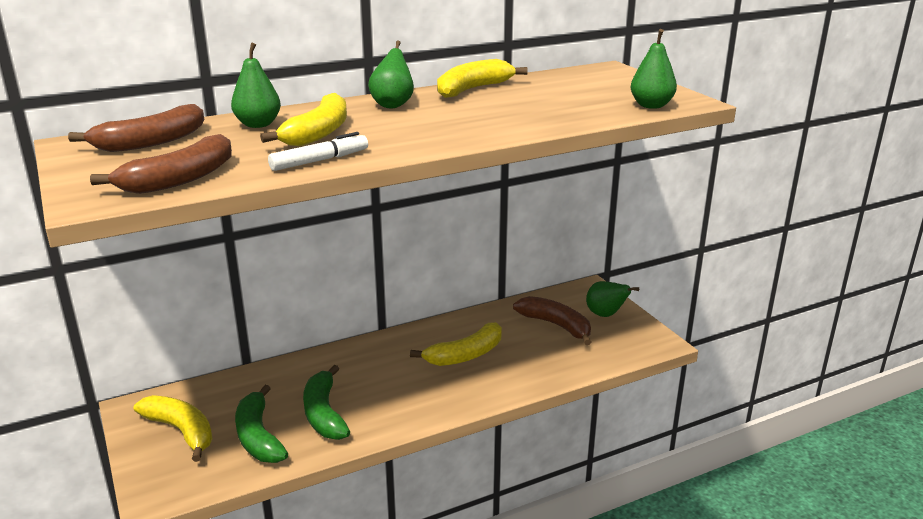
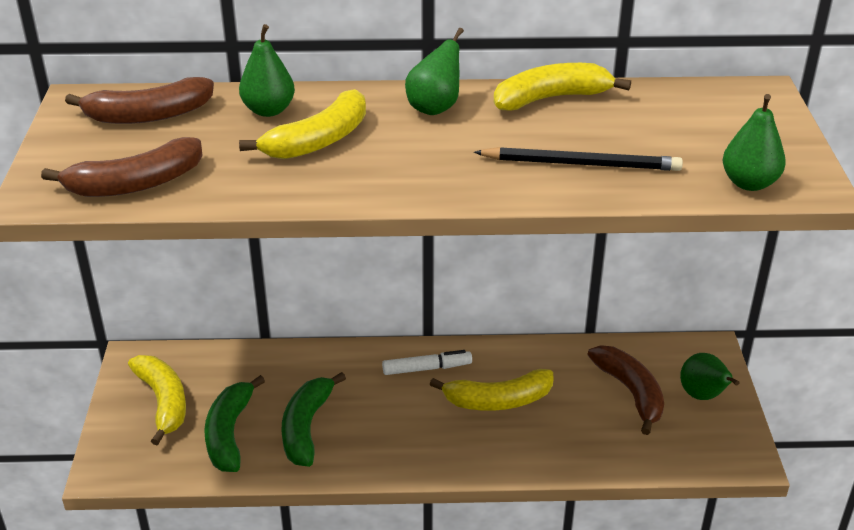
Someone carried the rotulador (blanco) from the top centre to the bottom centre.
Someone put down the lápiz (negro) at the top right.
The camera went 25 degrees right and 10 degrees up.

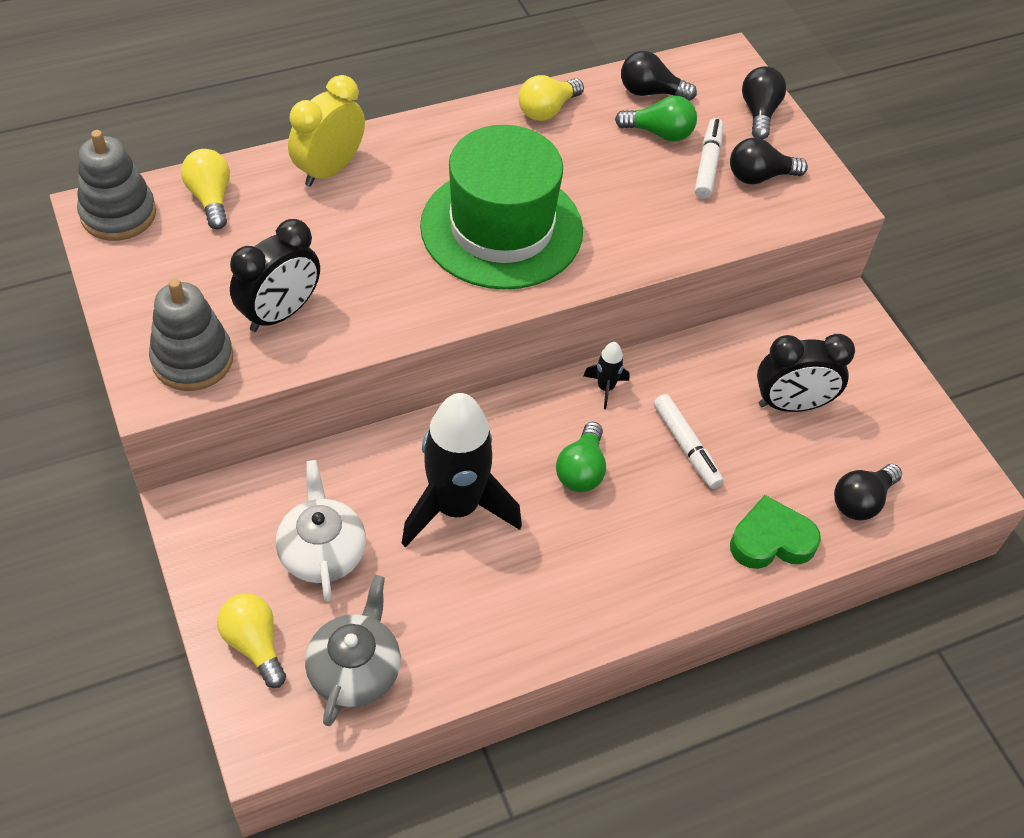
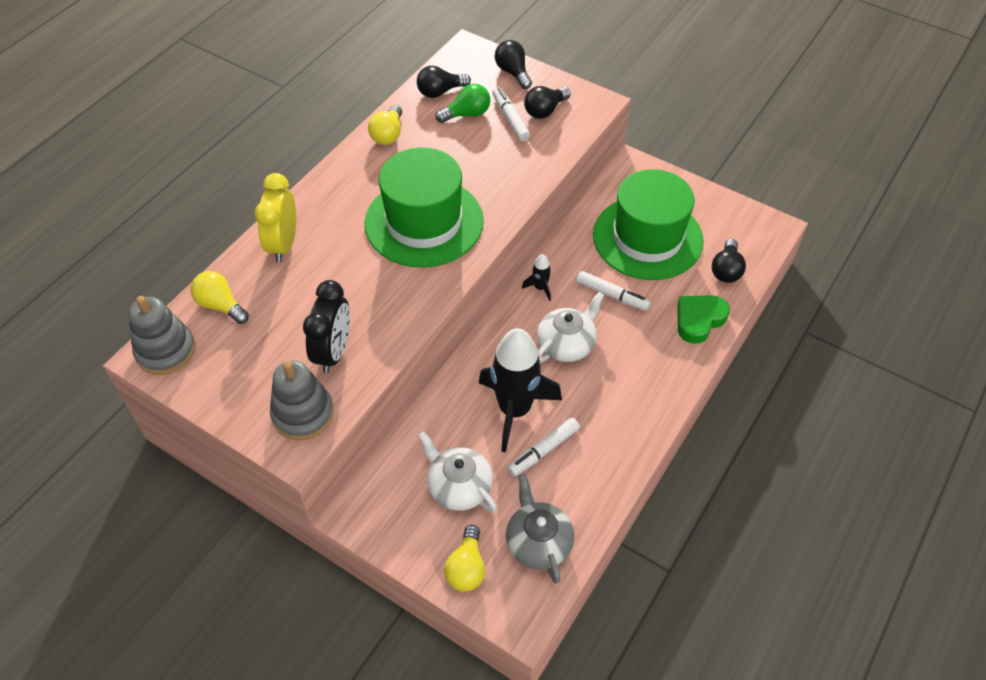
Someone swapped the despertador (negro) (2nd from left) at the middle right for the sombrero (verde) (2nd from left) at the top centre.
Someone swapped the bombilla (verde) (1st from left) at the centre for the tetera (blanco) (2nd from left) at the centre.
Someone rotated the bombilla (amarillo) (2nd from left in the first image) at the bottom left by 105 degrees counterclockwise.
Someone put down the rotulador (blanco) (2nd from left) at the centre.
The camera went 30 degrees left and 0 degrees up.

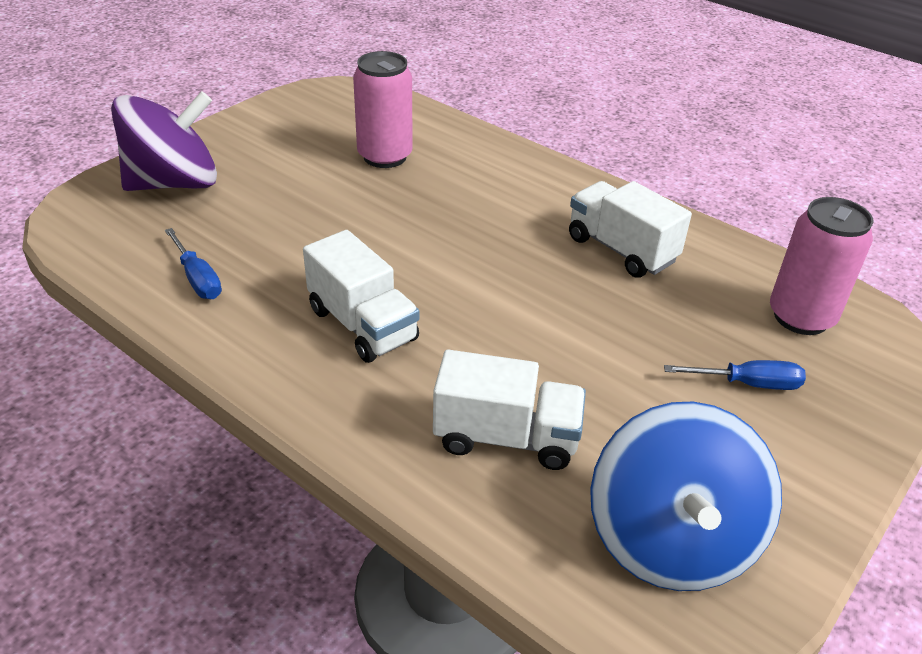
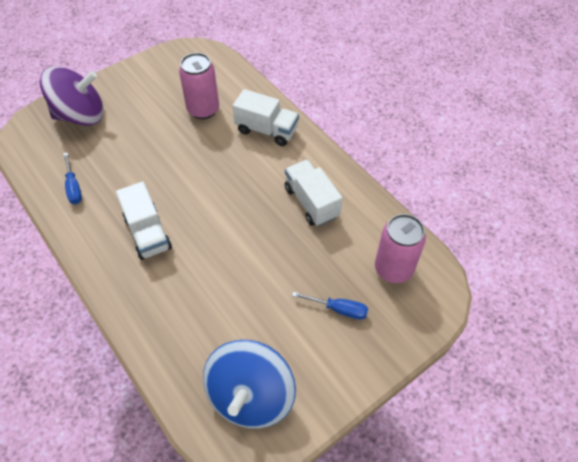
Someone carried the camión (blanco) (2nd from left) from the centre to the top centre.
The camera went 15 degrees right and 15 degrees up.

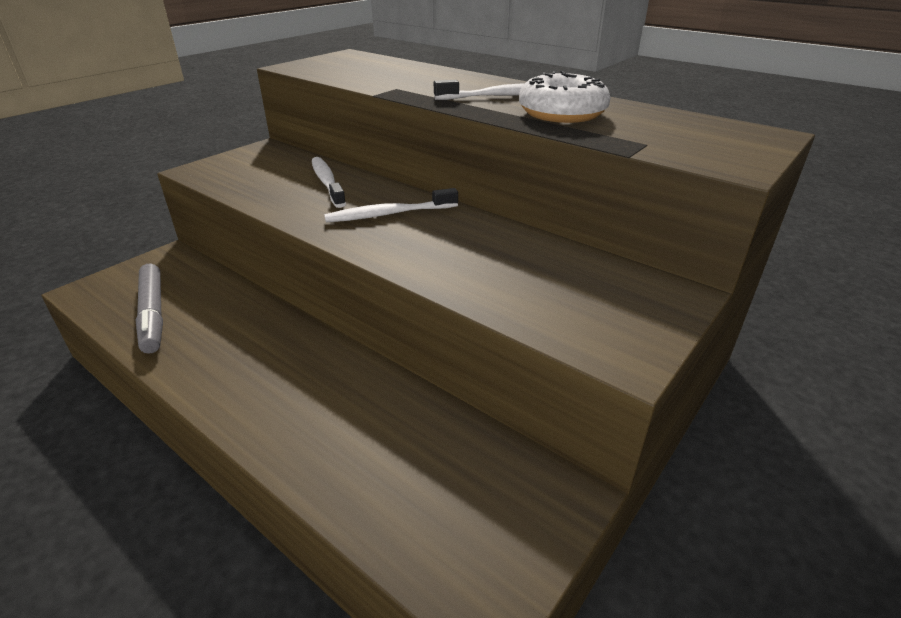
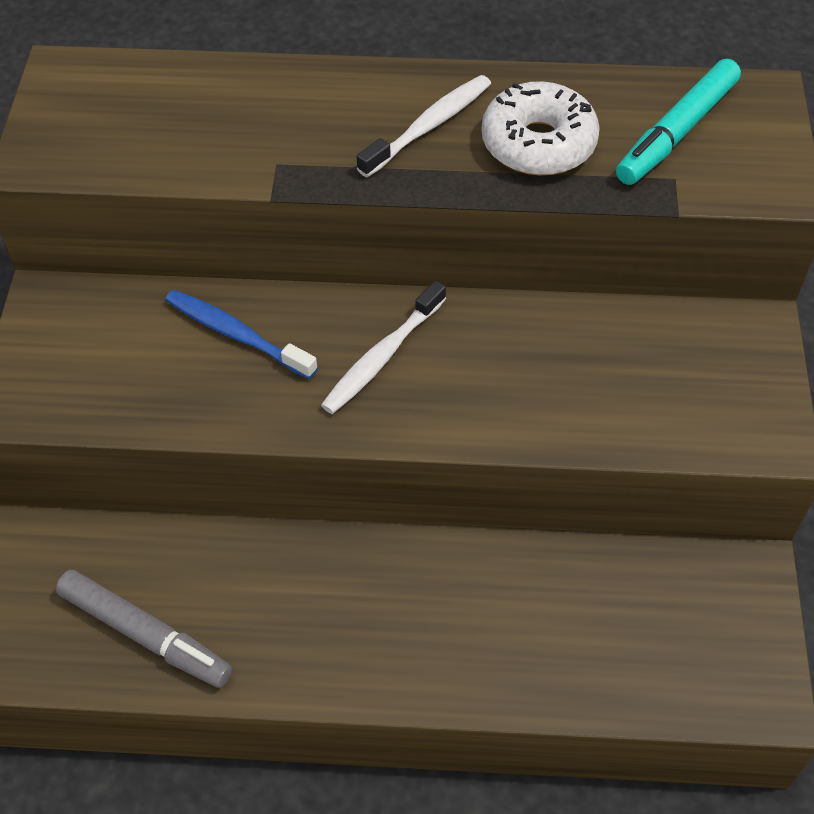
Someone repainted the cepillo de dientes (blanco) (1st from left) at the top centre, which became the cepillo de dientes (azul) at the middle left.
Someone put down the rotulador (turquesa) at the top right.
The camera went 35 degrees left and 20 degrees up.

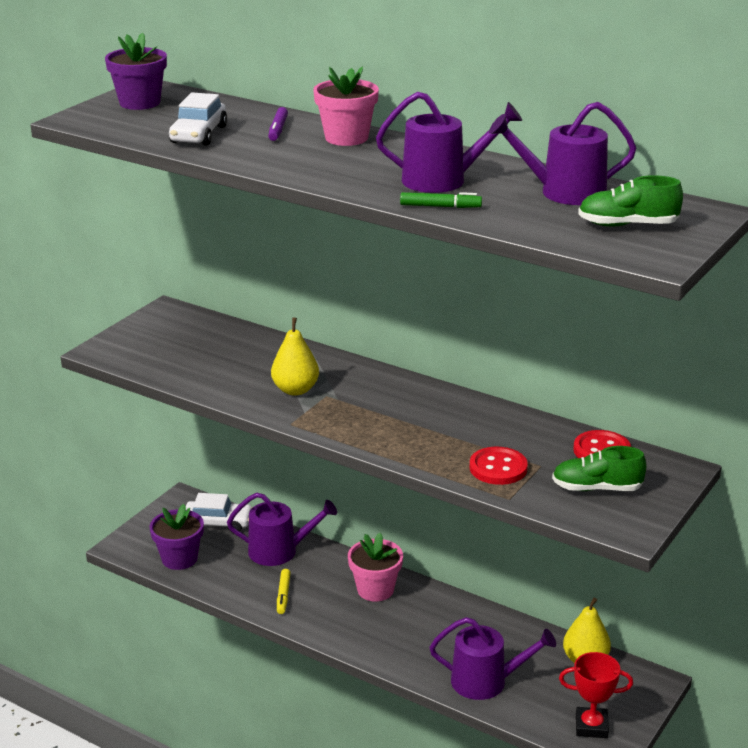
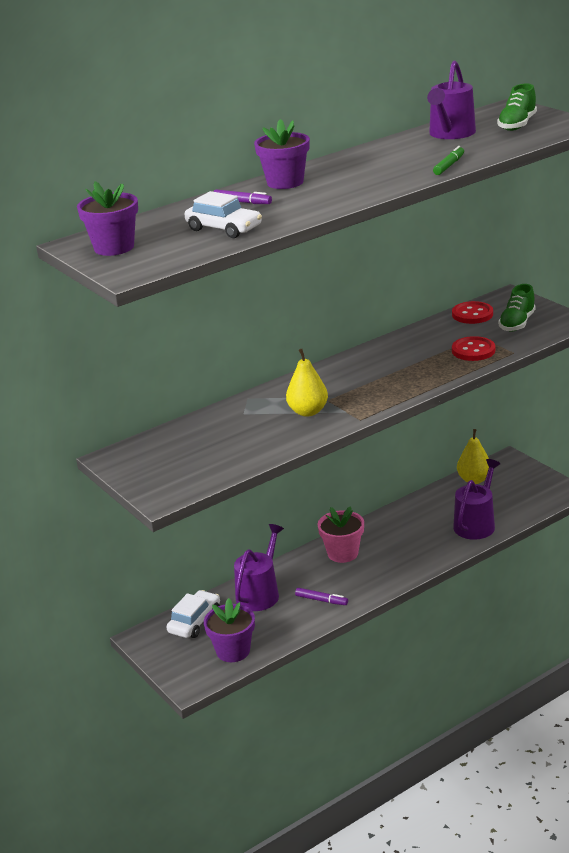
Someone repainted the maceta (rosa) (1st from left) at the top centre, which became the maceta (morado) (3rd from left) at the top centre.
Someone took away the regadera (morado) (2nd from left) at the top centre.
Someone repainted the rotulador (amarillo) at the bottom centre, which became the rotulador (morado) (2nd from left) at the bottom centre.
Someone took away the trofeo (rojo) at the bottom right.
The camera went 65 degrees left and 0 degrees up.

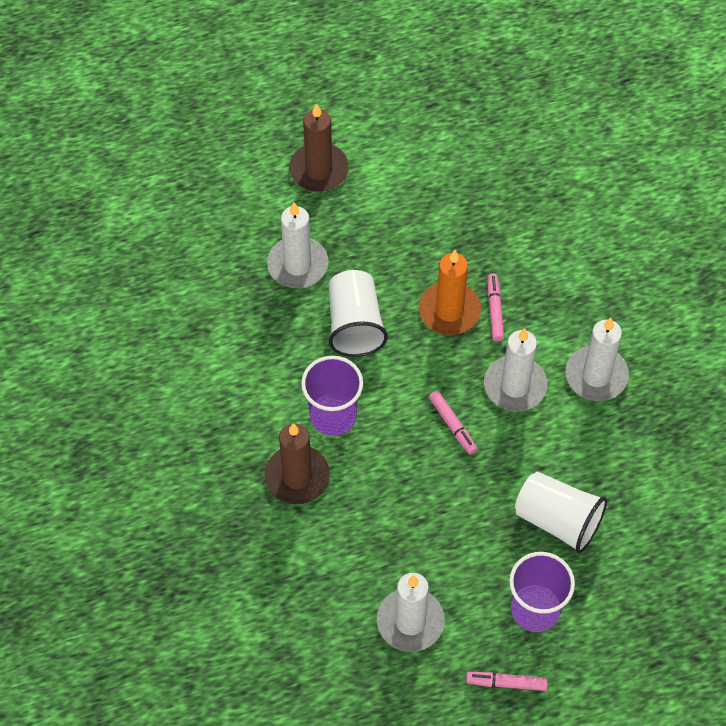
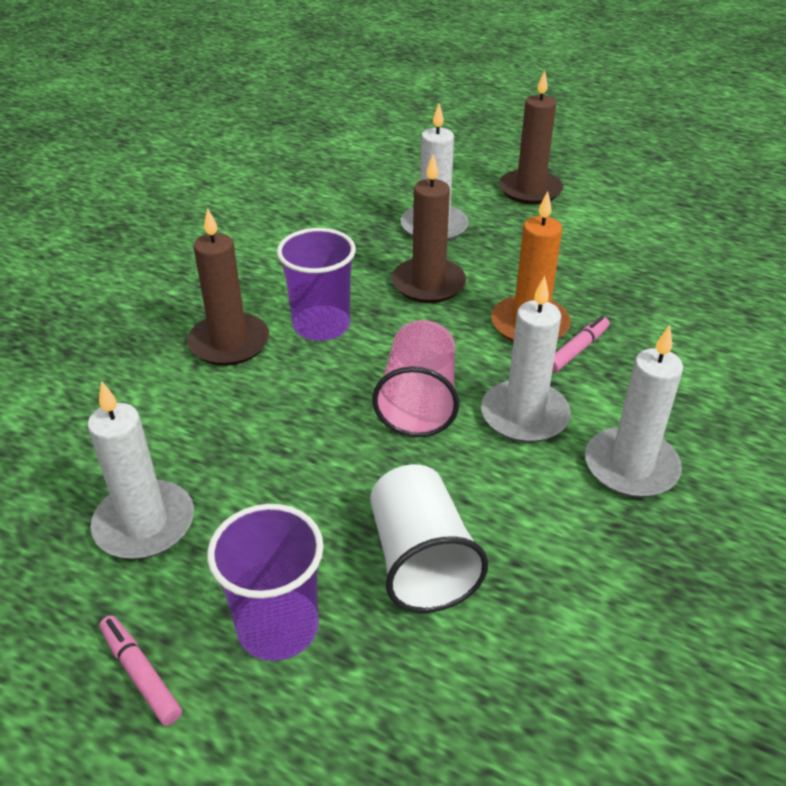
Someone swapped the vaso (blanco) (1st from left) at the centre for the vela (marrón) (2nd from left) at the top centre.
Someone swapped the rotulador (rosa) (1st from left) at the centre for the vaso (rosa) at the centre.
The camera went 45 degrees right and 20 degrees down.

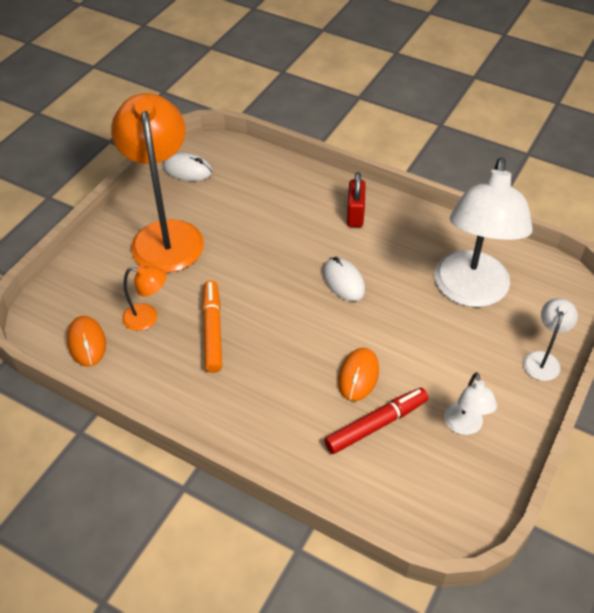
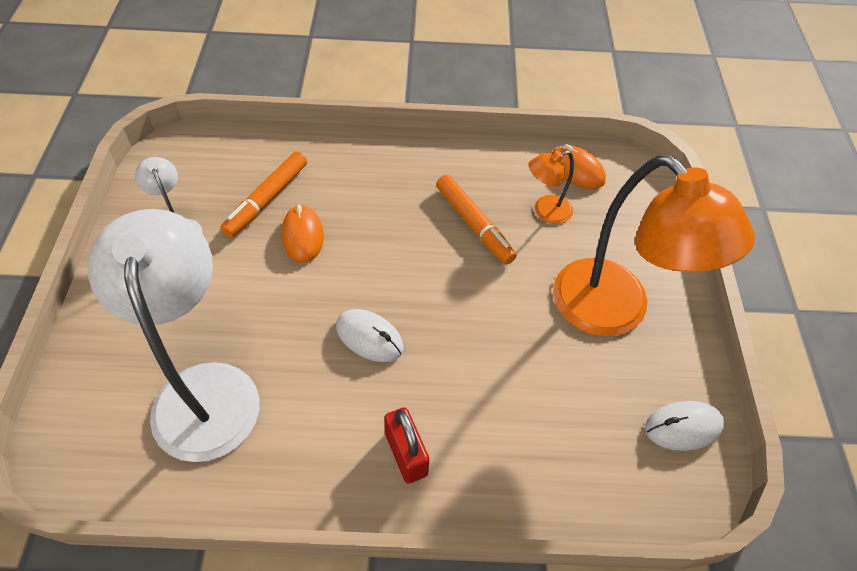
Someone took away the lámpara (blanco) (3rd from left) at the middle right.
Someone repainted the rotulador (rojo) at the bottom centre, which became the rotulador (naranja) (1st from left) at the middle left.
The camera went 150 degrees right and 5 degrees up.

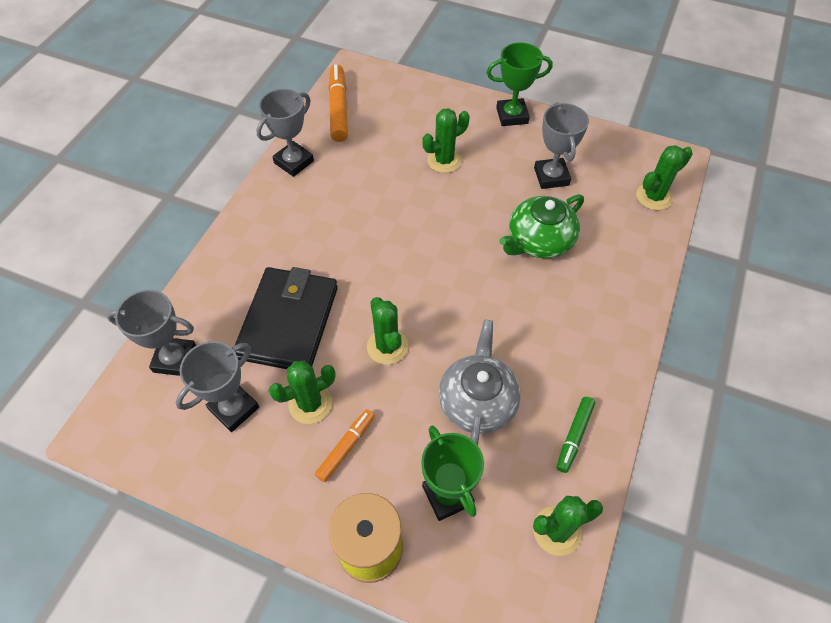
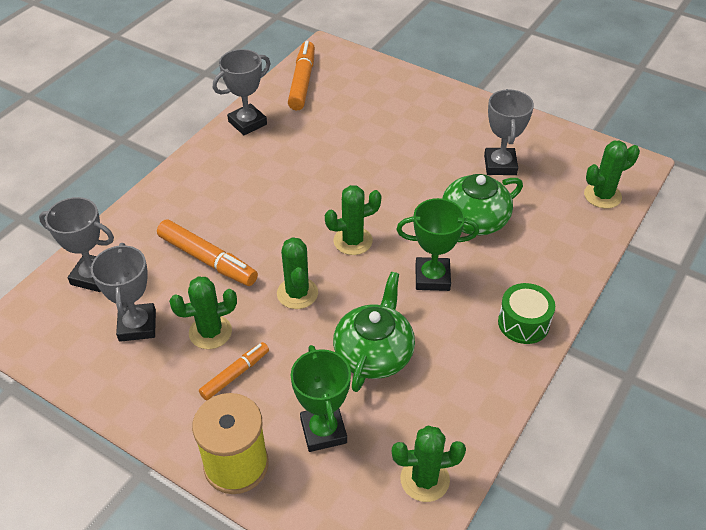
Someone carried the trofeo (verde) (2nd from left) from the top centre to the centre.
Someone carried the cactus (verde) (3rd from left) from the top centre to the centre.
Someone swapped the cartera (negro) at the centre for the rotulador (naranja) (1st from left) at the middle left.
Someone repainted the tetera (gris) at the centre, which became the tetera (verde) (1st from left) at the centre.
Someone rotated the trofeo (gris) (2nd from left) at the middle left by 60 degrees counterclockwise.
Someone took away the rotulador (verde) at the bottom right.
Someone put down the tambor (verde) at the middle right.
The camera went 10 degrees right and 10 degrees down.

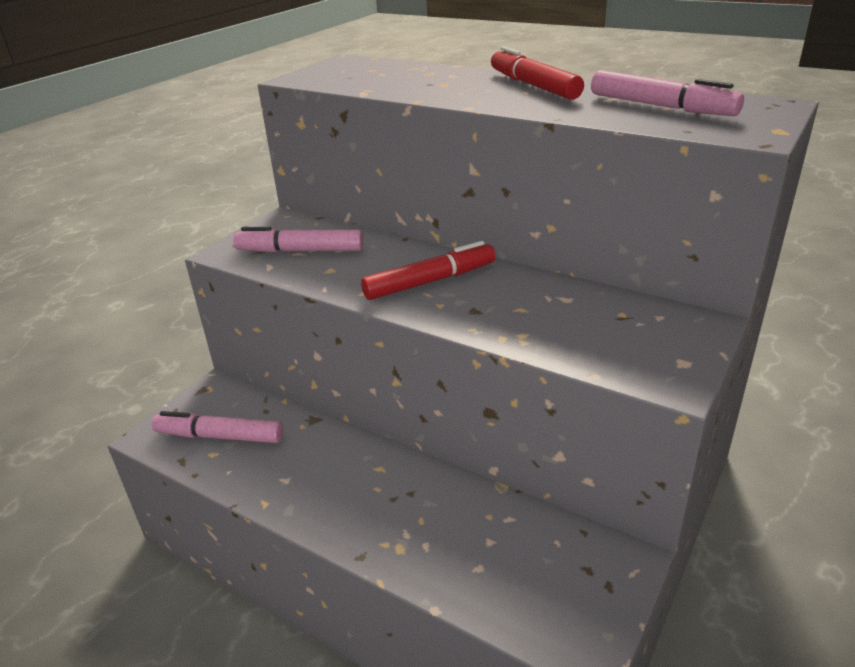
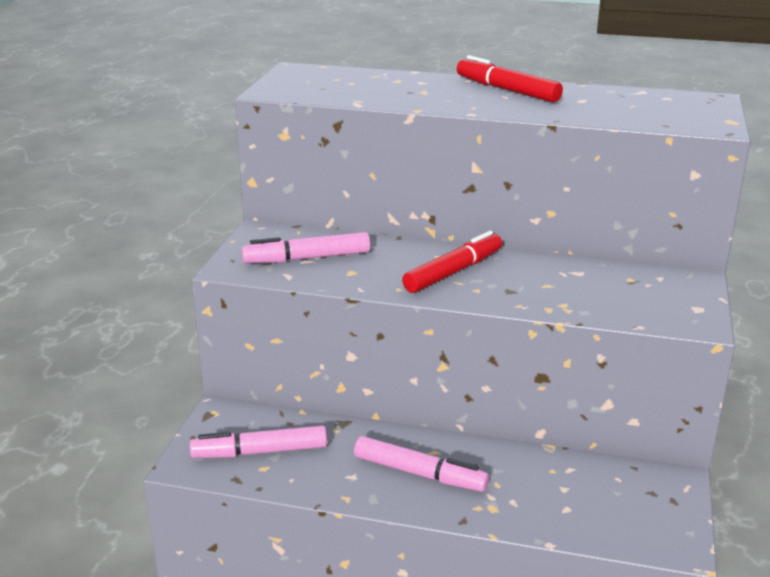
Someone carried the rotulador (rosa) (3rd from left) from the top right to the bottom centre.
The camera went 20 degrees left and 5 degrees down.

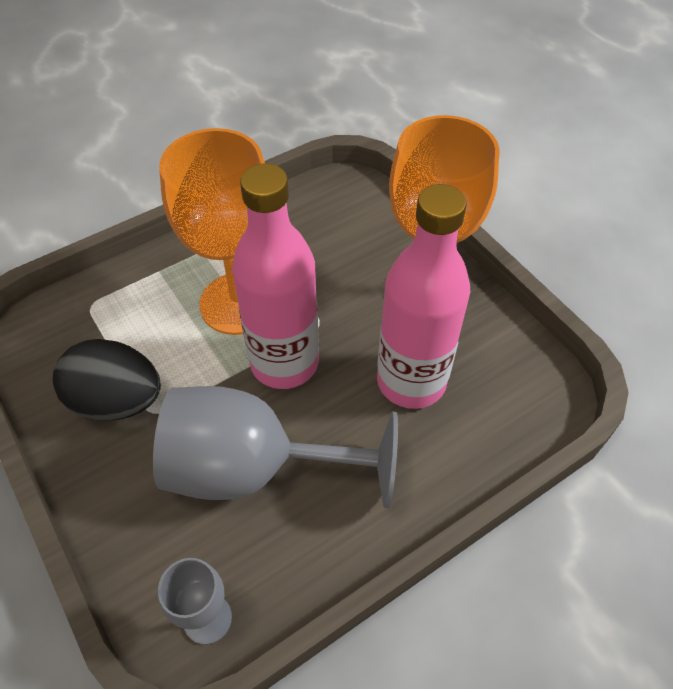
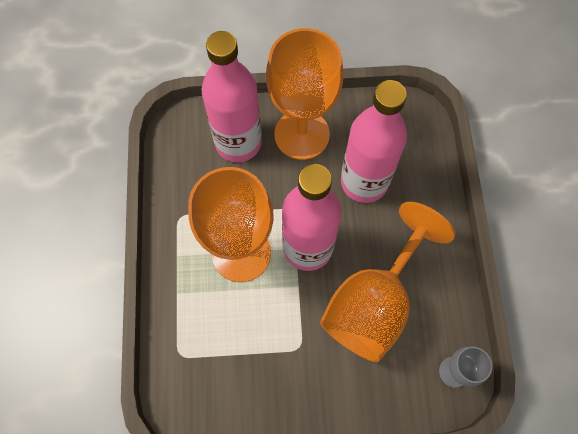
Someone took away the huevo (negro) at the middle left.
Someone repainted the copa (gris) (2nd from left) at the centre, which became the copa (naranja) (3rd from left) at the middle right.
Someone put down the botella (rosa) (1st from left) at the top centre.
The camera went 60 degrees left and 15 degrees up.

